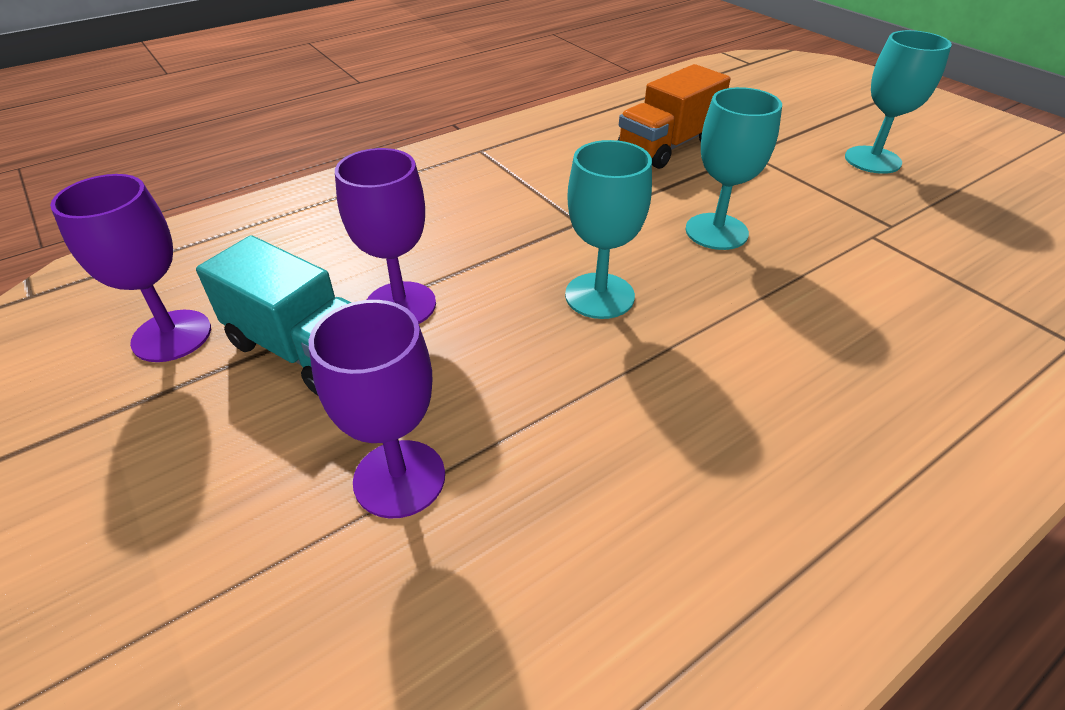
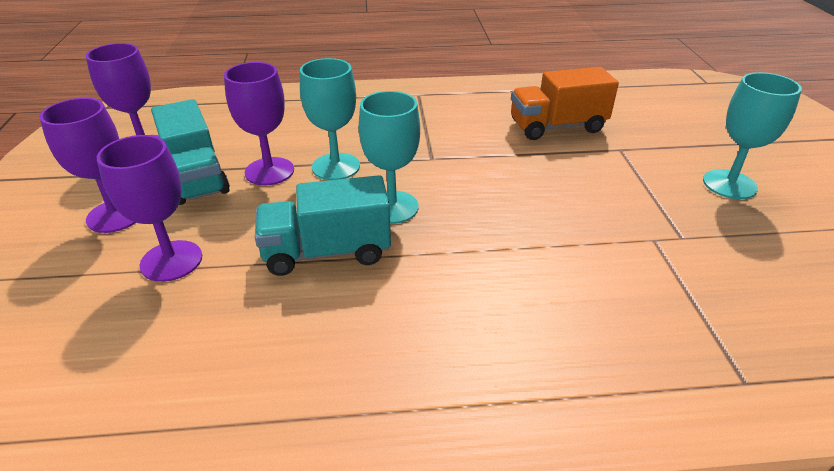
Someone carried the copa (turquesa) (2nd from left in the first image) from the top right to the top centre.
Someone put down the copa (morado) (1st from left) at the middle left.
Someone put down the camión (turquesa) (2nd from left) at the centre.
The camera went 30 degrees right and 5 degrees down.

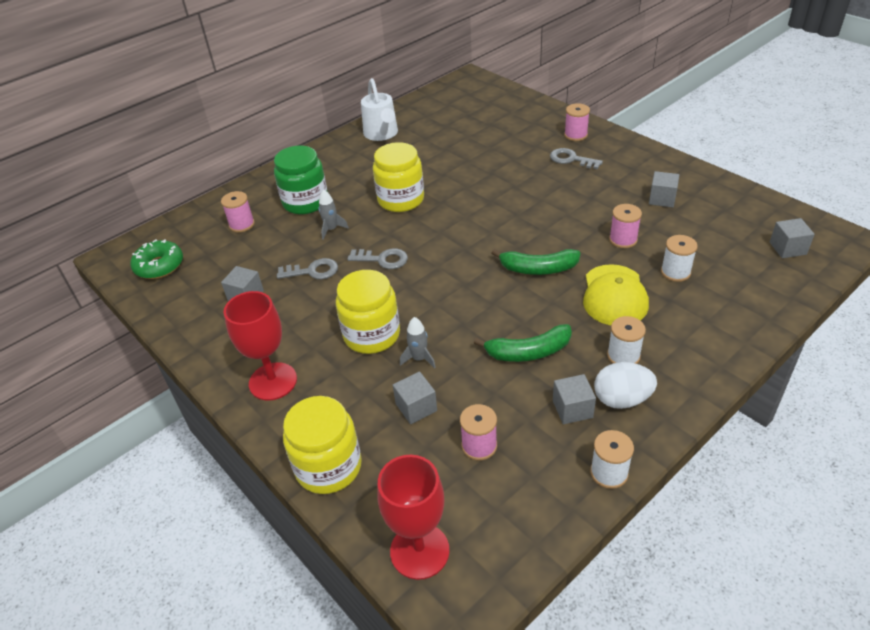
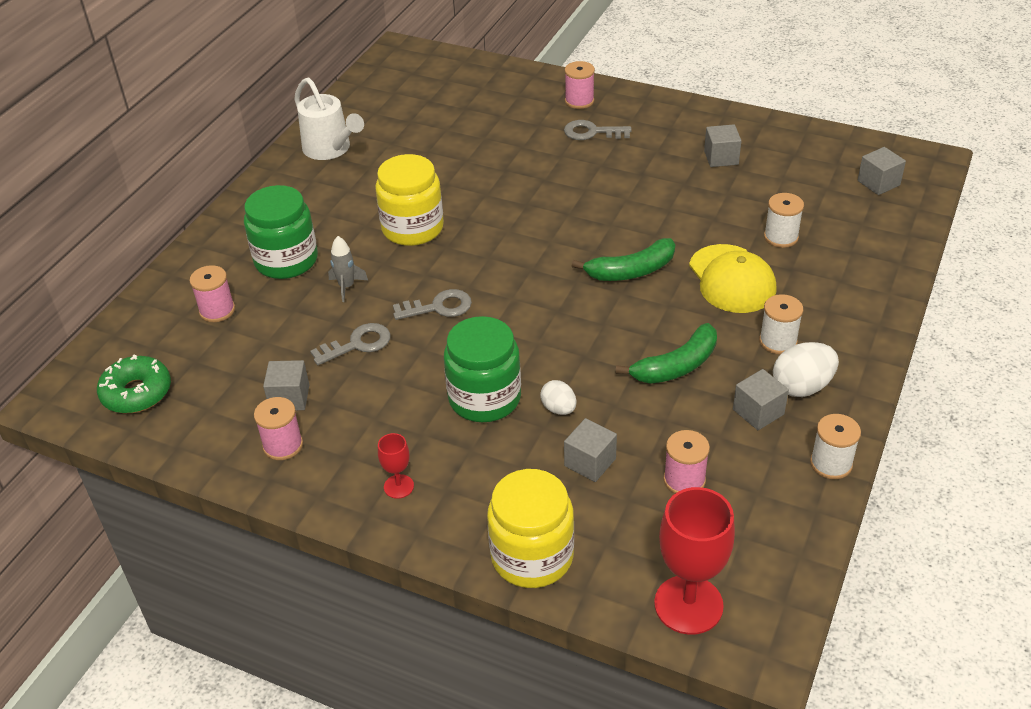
Someone carried the carrete (rosa) (4th from left in the first image) from the middle right to the middle left.
Someone repainted the tarro (amarillo) (2nd from left) at the centre, which became the tarro (verde) (2nd from left) at the centre.
Someone scaled the copa (rojo) (1st from left) at the middle left by 0.49.
Someone swapped the cohete (gris) (2nd from left) at the centre for the huevo (blanco) (1st from left) at the centre.
The camera went 25 degrees left and 0 degrees up.

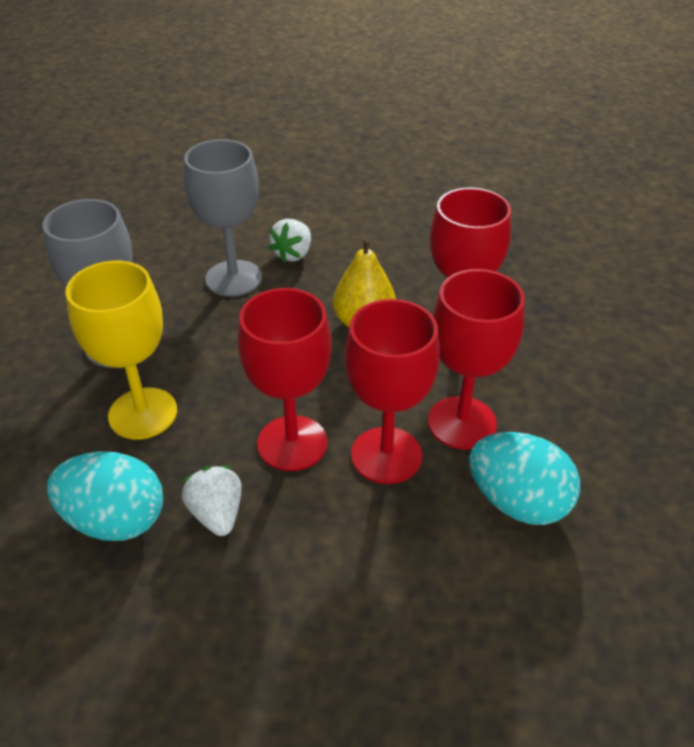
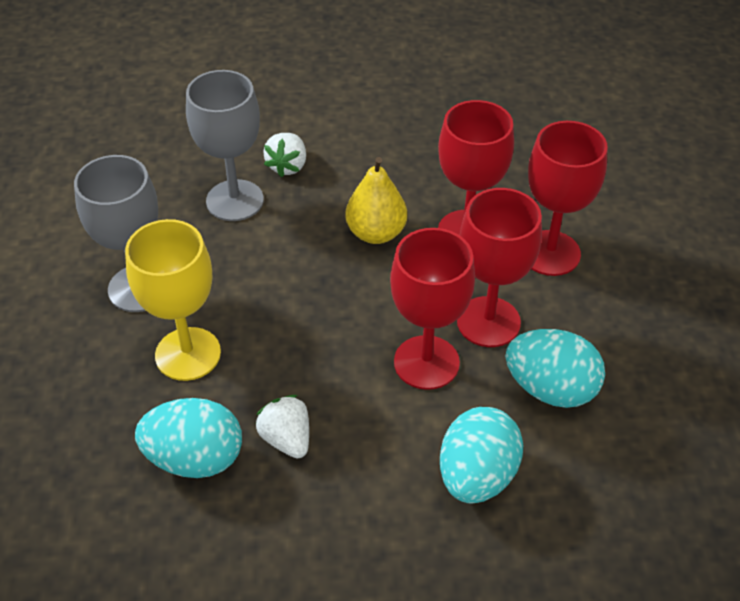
Someone carried the copa (rojo) (1st from left in the first image) from the centre to the top right.
Someone put down the huevo (turquesa) (2nd from left) at the bottom centre.
The camera went 10 degrees left and 5 degrees up.

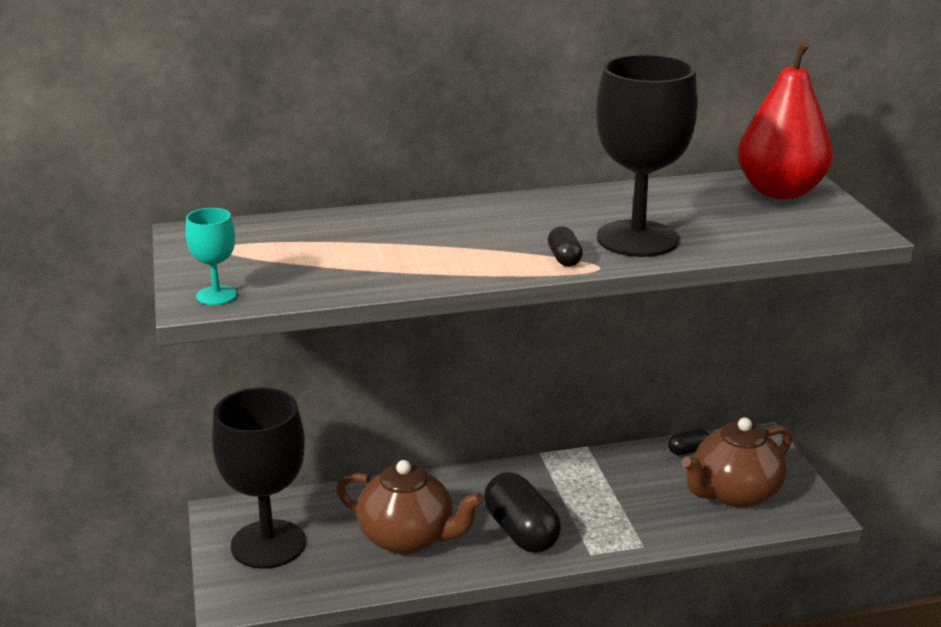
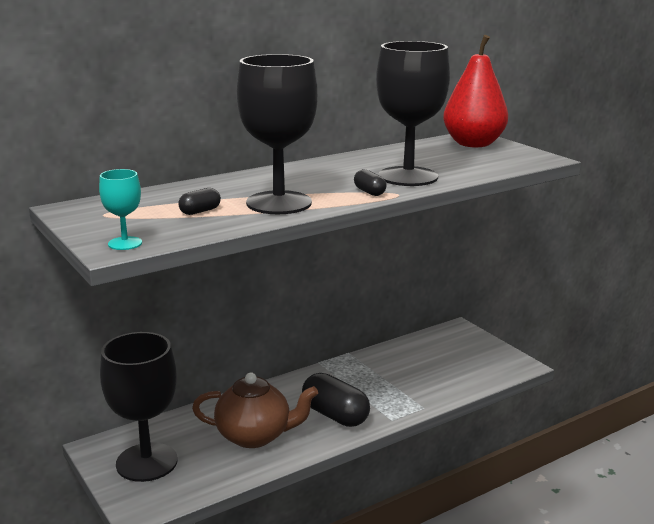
Someone took away the tetera (marrón) (2nd from left) at the bottom right.
Someone carried the cápsula (negro) (3rd from left in the first image) from the bottom right to the middle left.
Someone put down the copa (negro) (2nd from left) at the top centre.
The camera went 20 degrees left and 5 degrees down.

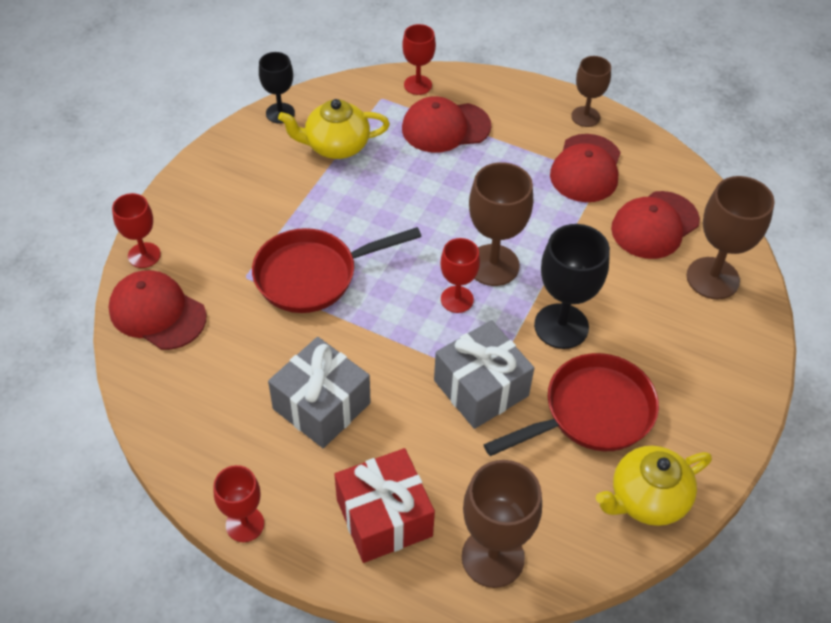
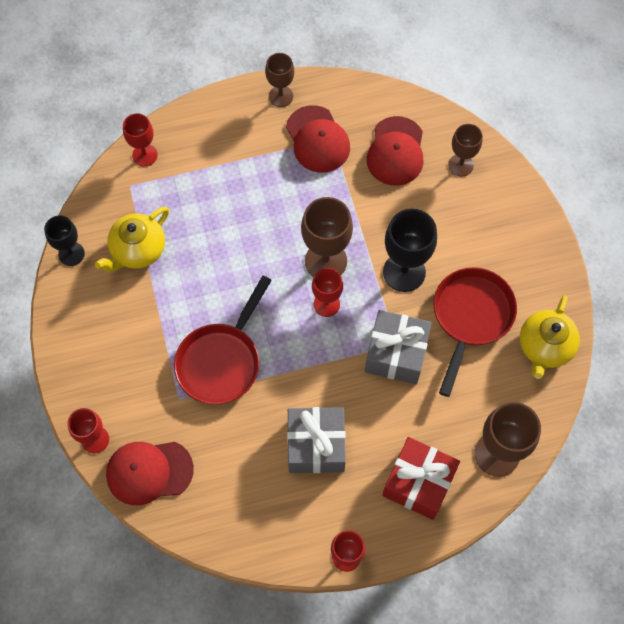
Someone took away the gorra (rojo) (2nd from left) at the top centre.
Someone scaled the copa (marrón) (4th from left in the first image) at the middle right by 0.62.
The camera went 40 degrees left and 15 degrees up.

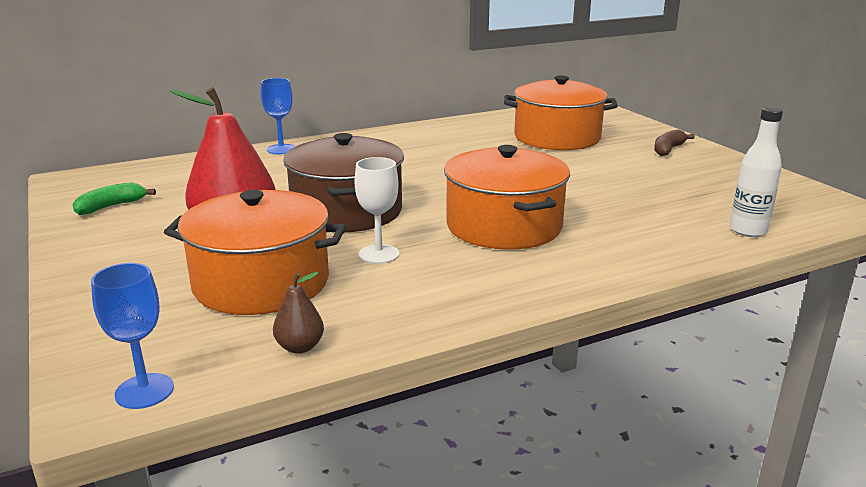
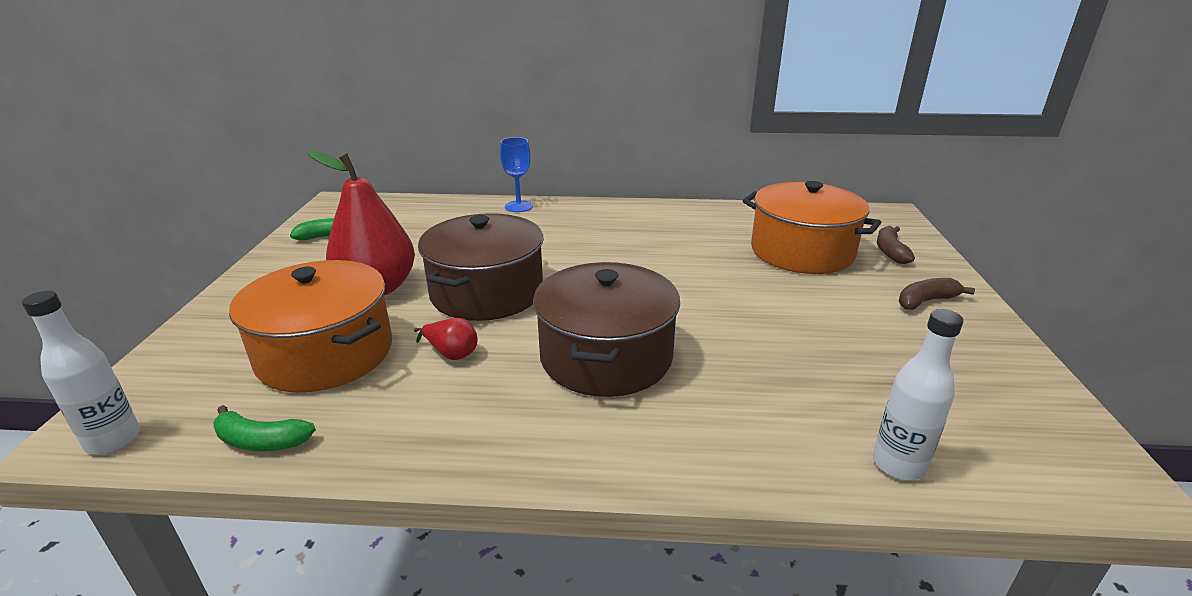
Someone repainted the olla (naranja) (2nd from left) at the centre, which became the olla (marrón) (2nd from left) at the centre.
Someone swapped the copa (blanco) at the centre for the pera (rojo) (2nd from left) at the centre.
Someone swapped the copa (azul) (1st from left) at the bottom left for the botella (blanco) (1st from left) at the middle left.
Someone swapped the pera (marrón) at the centre for the plátano (verde) (1st from left) at the bottom left.
Someone put down the plátano (marrón) (1st from left) at the middle right.
The camera went 30 degrees right and 5 degrees up.

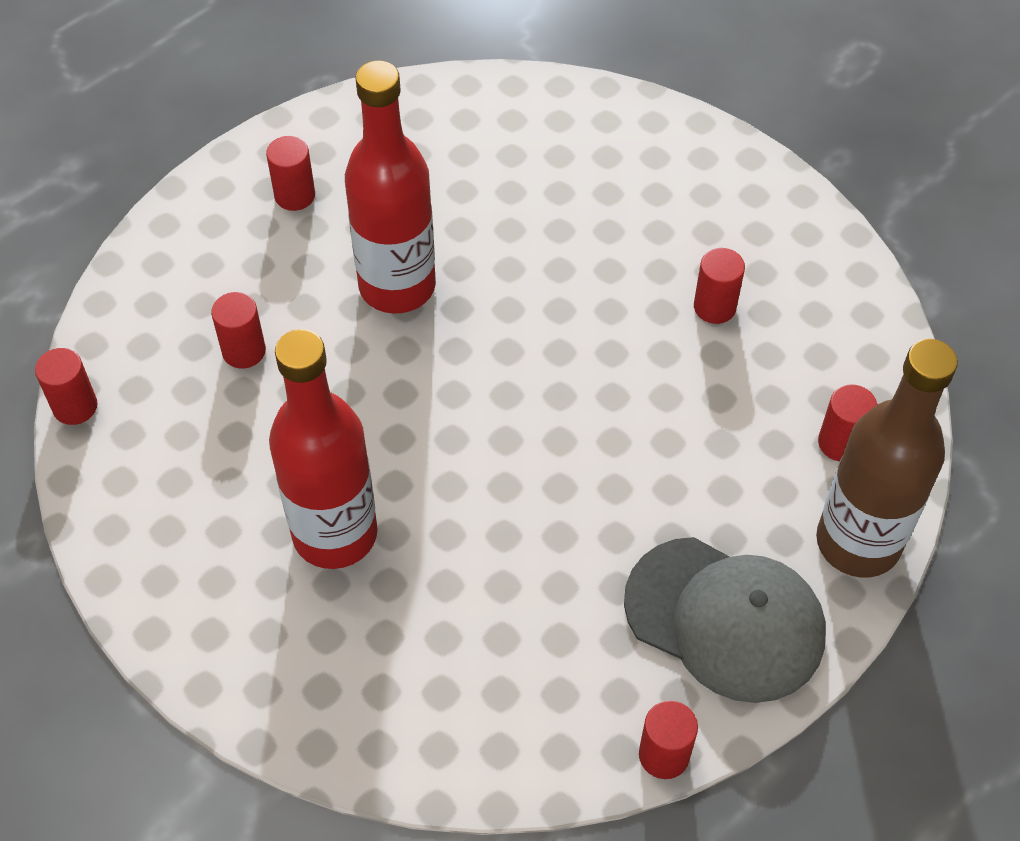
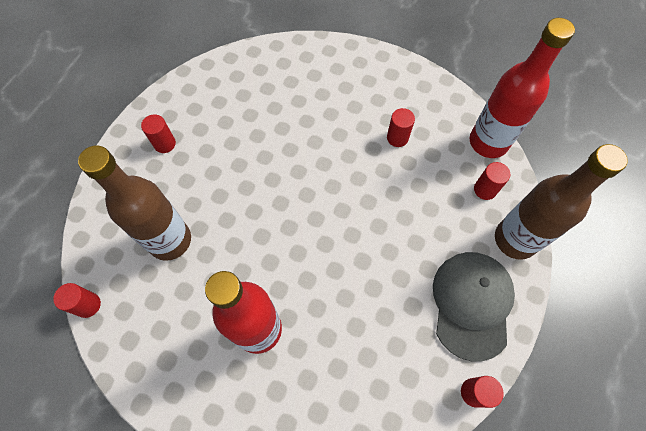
Someone carried the botella (rojo) (2nd from left) from the top centre to the top right.
Someone swapped the cilindro (rojo) (2nd from left) at the middle left for the botella (marrón) (1st from left) at the middle left.
Someone rotated the gorra (gris) at the bottom right by 90 degrees counterclockwise.
The camera went 20 degrees left and 10 degrees up.

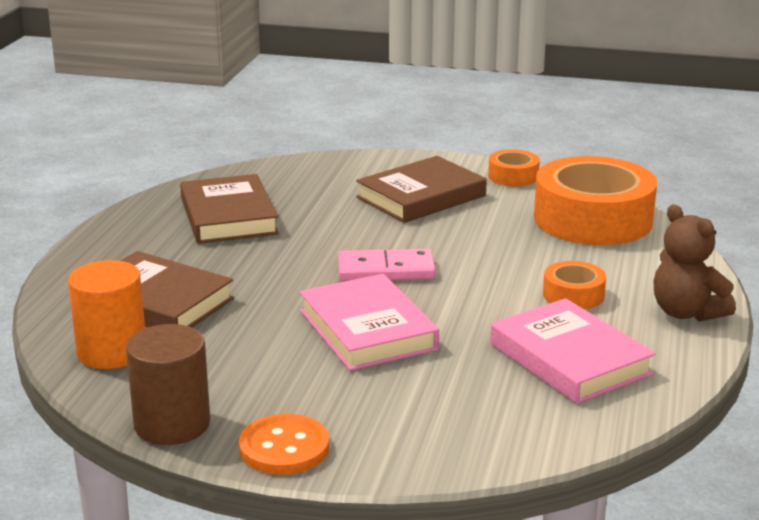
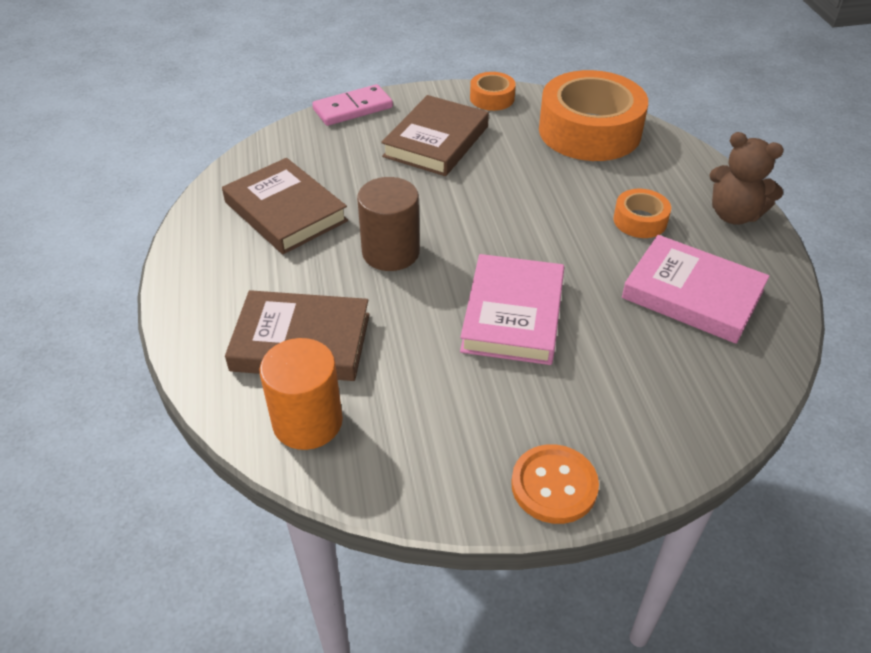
Someone carried the ficha de dominó (rosa) from the centre to the top centre.
Someone rotated the libro (rosa) (1st from left) at the centre by 60 degrees clockwise.
Someone carried the cilindro (marrón) from the bottom left to the centre.
The camera went 25 degrees left and 20 degrees up.

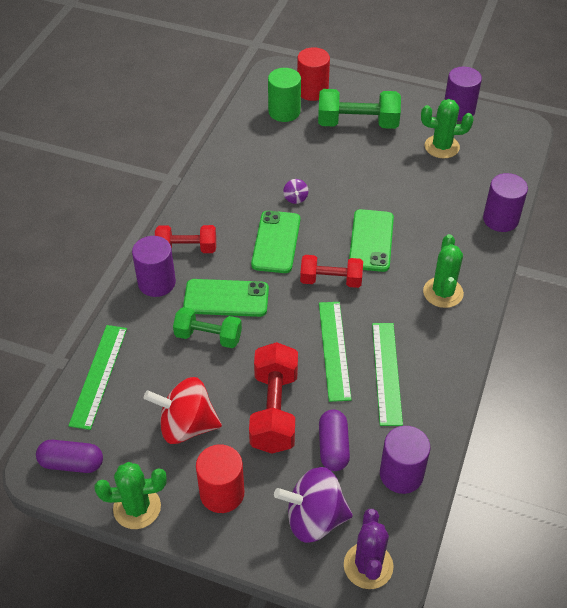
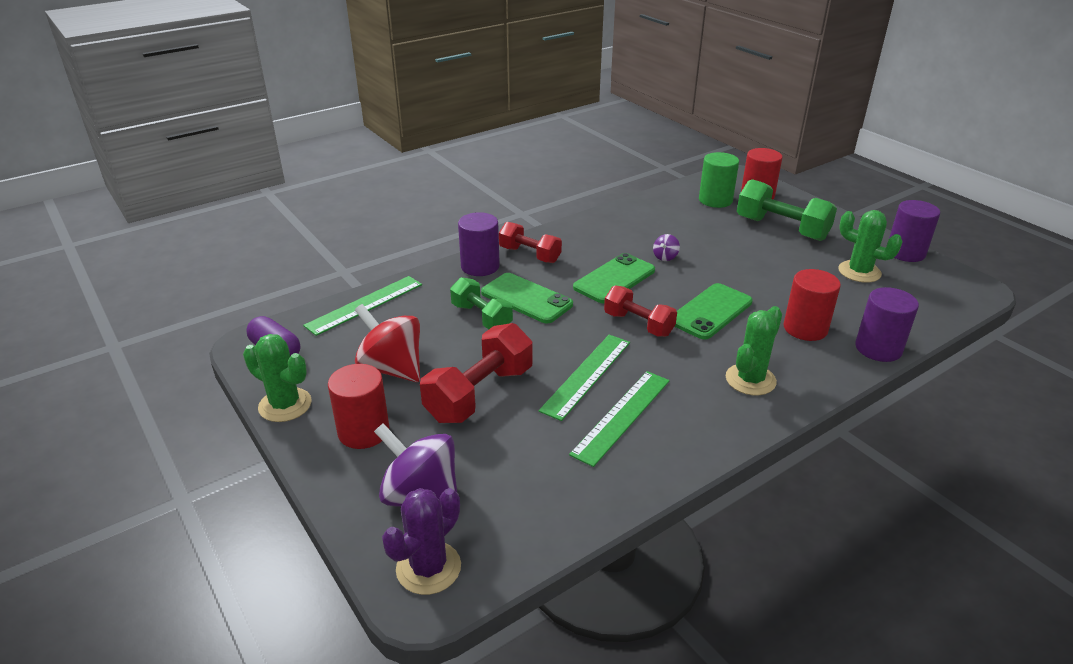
Someone took away the cápsula (morado) (2nd from left) at the bottom centre.
Someone took away the cilindro (morado) (2nd from left) at the bottom right.
Someone put down the cilindro (rojo) (3rd from left) at the middle right.
The camera went 35 degrees right and 15 degrees down.

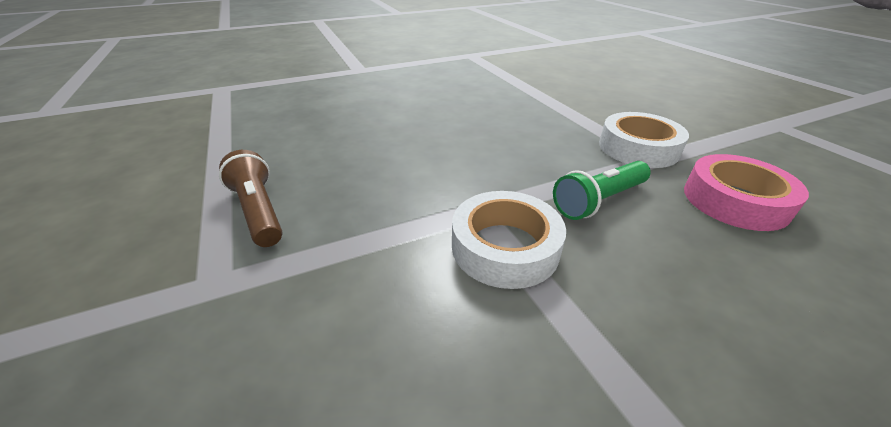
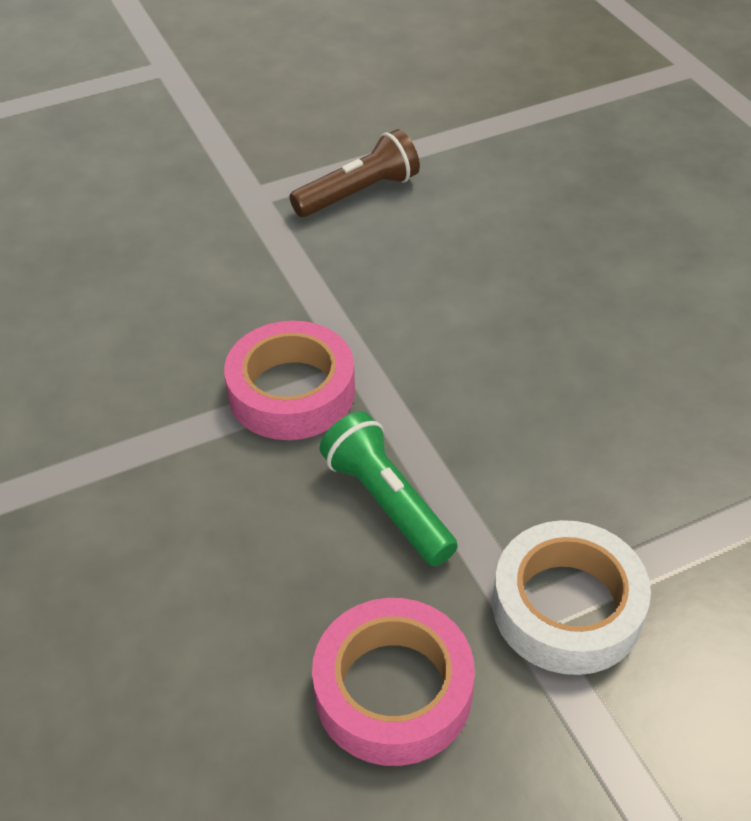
Someone repainted the cinta adhesiva (blanco) (1st from left) at the centre, which became the cinta adhesiva (rosa) (1st from left) at the centre.
The camera went 90 degrees right and 10 degrees up.

